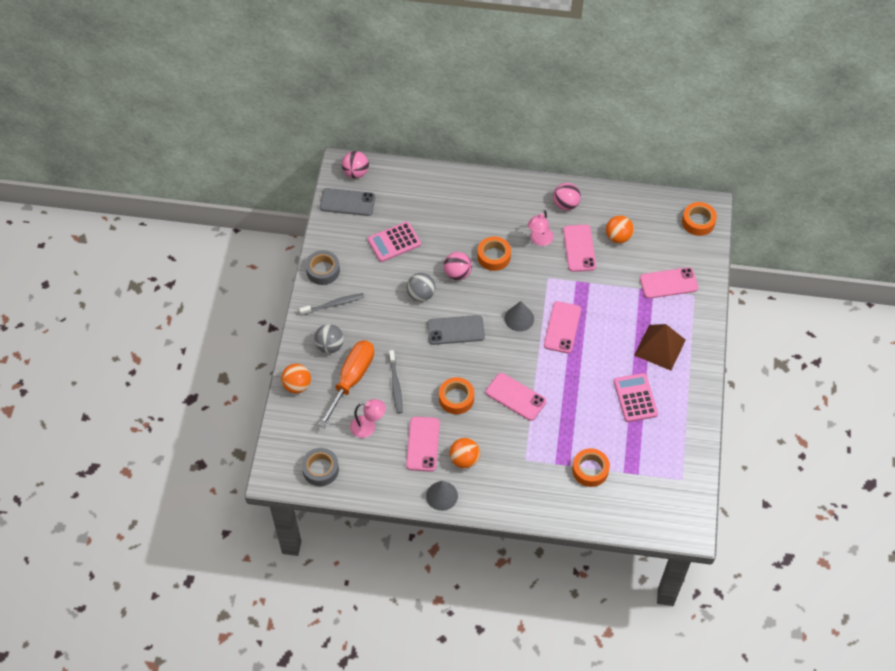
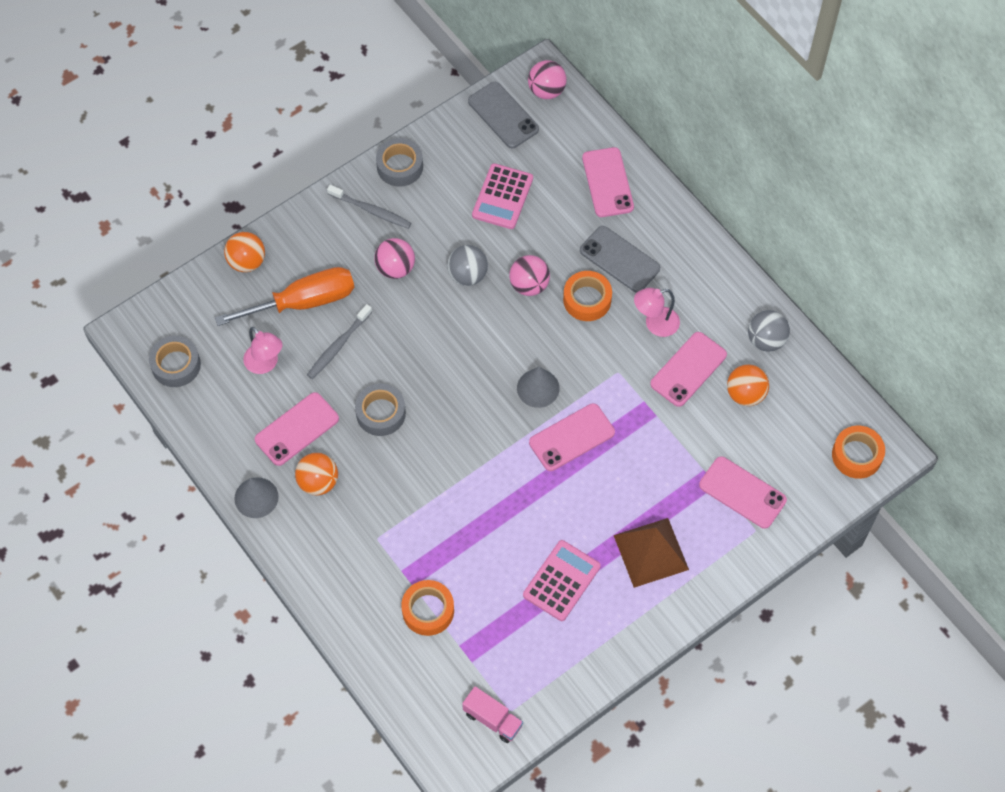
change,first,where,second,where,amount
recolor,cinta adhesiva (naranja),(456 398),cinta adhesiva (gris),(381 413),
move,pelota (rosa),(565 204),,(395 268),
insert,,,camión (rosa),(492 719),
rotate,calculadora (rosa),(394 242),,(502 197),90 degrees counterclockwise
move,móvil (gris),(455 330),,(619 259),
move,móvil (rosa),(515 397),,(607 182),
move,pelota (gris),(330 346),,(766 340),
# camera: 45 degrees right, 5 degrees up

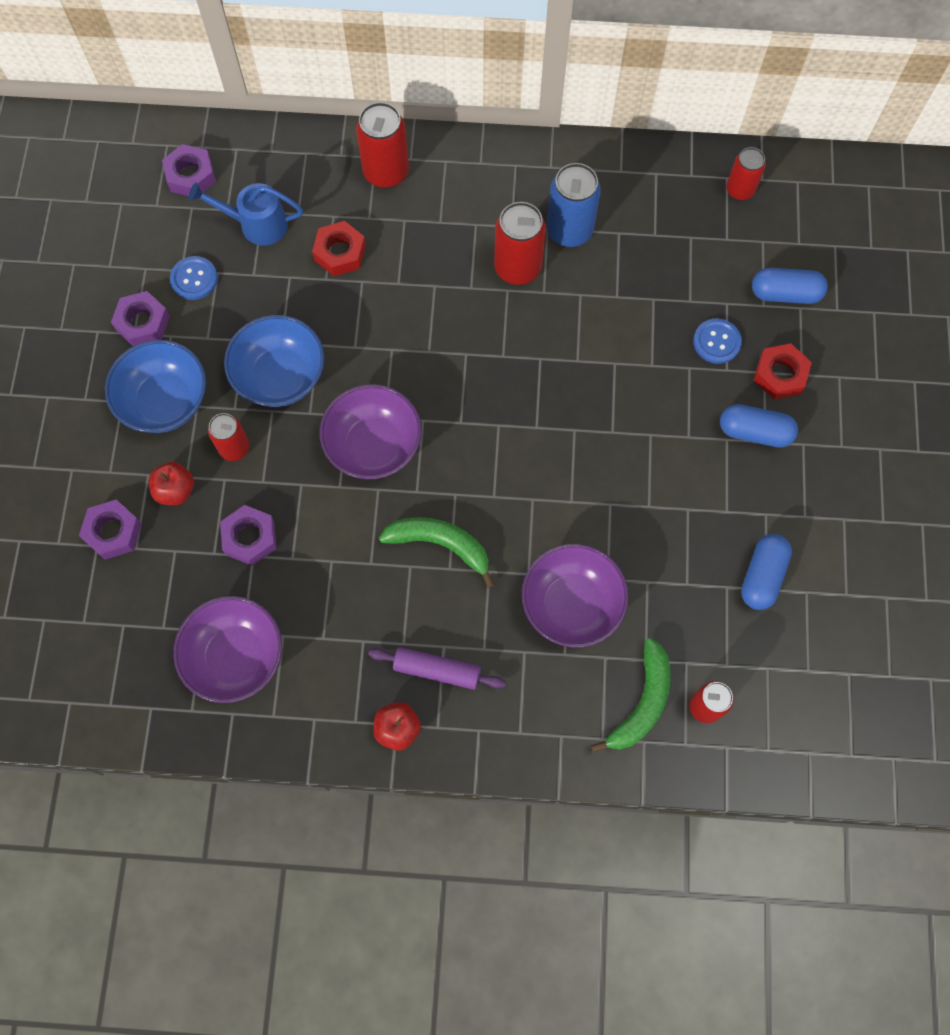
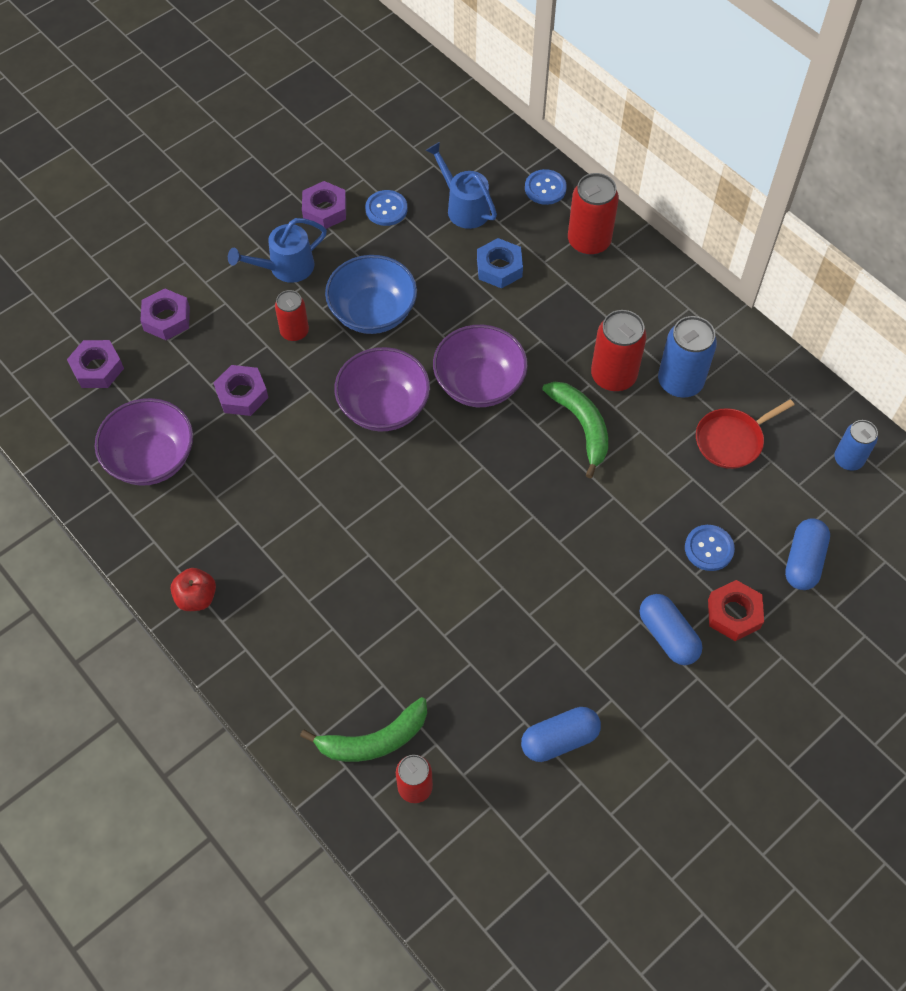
change,first,where,second,where,amount
move,tuerca (morado),(191 175),,(97 368),
replace,cuenco (azul),(165 401),regadera (azul),(285 268),
move,cuenco (morado),(571 604),,(479 384),
recolor,tuerca (rojo),(340 253),tuerca (azul),(499 268),
insert,,,botón (azul),(545 188),
move,plátano (verde),(441 545),,(582 427),
insert,,,sartén (rojo),(731 440),
rotate,cápsula (azul),(785 294),,(803 561),60 degrees clockwise
recolor,lata (rojo),(740 190),lata (azul),(848 460),
delete,manzana (rojo),(175 490),,,
delete,rodillo (morado),(437 670),,,
# camera: 45 degrees right, 10 degrees down

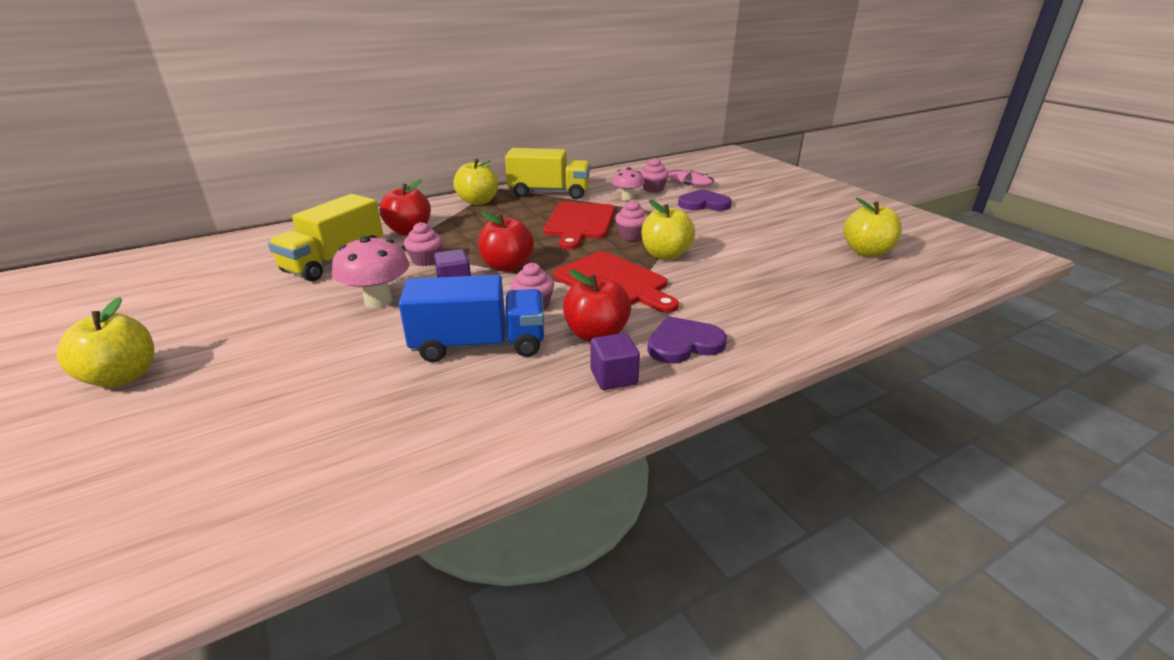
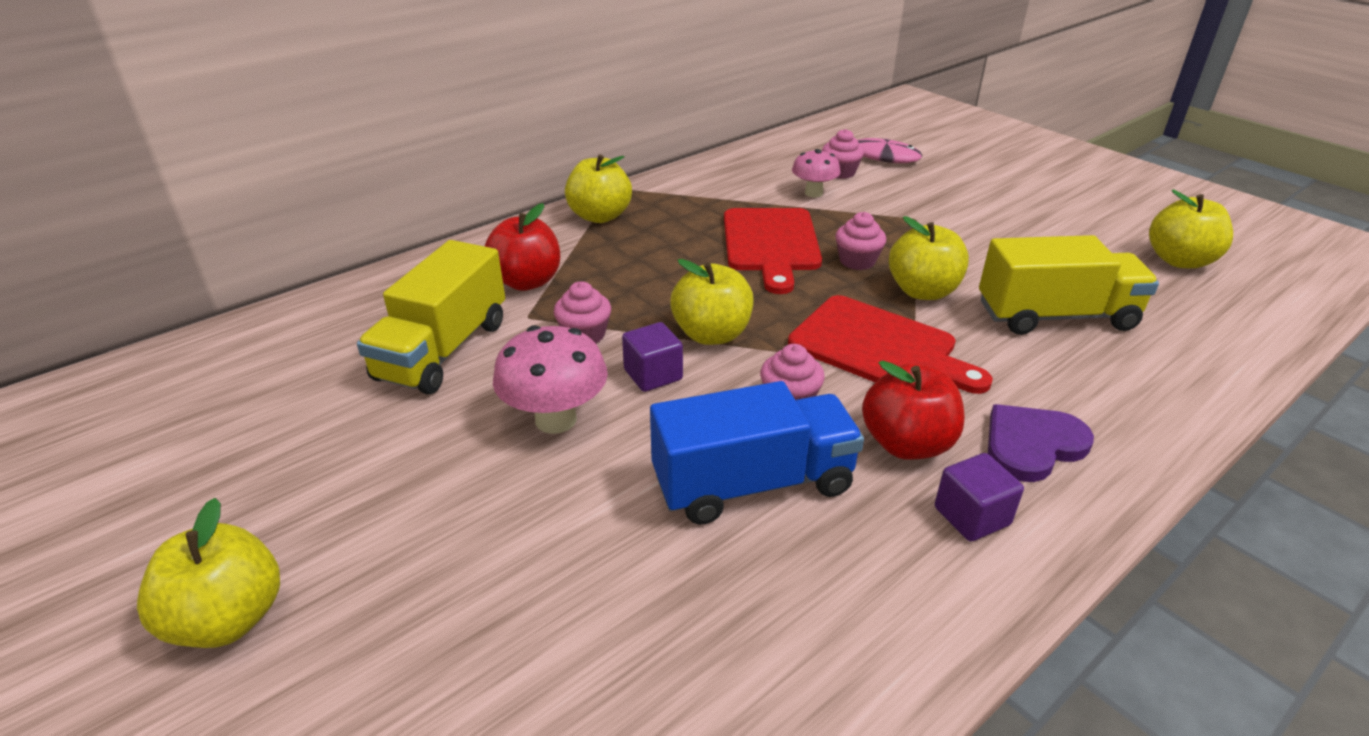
change,first,where,second,where,amount
recolor,manzana (rojo),(507 266),manzana (amarillo),(711 334),
move,camión (amarillo),(549 193),,(1055 316),
delete,corazón (morado),(703 204),,,
# camera: 10 degrees left, 5 degrees up

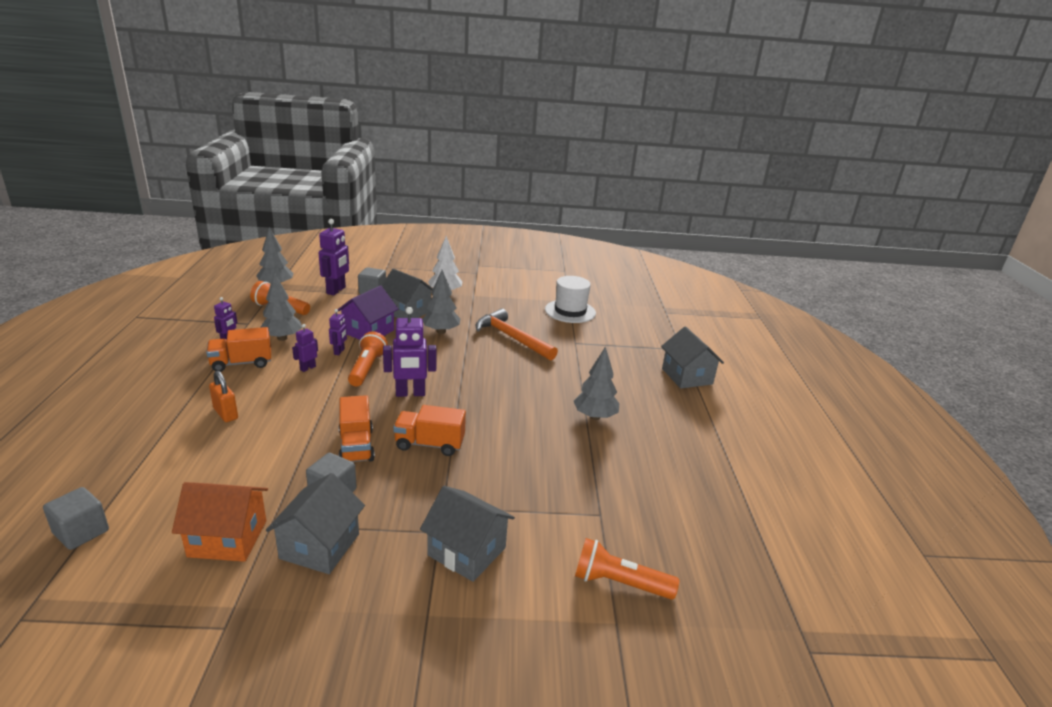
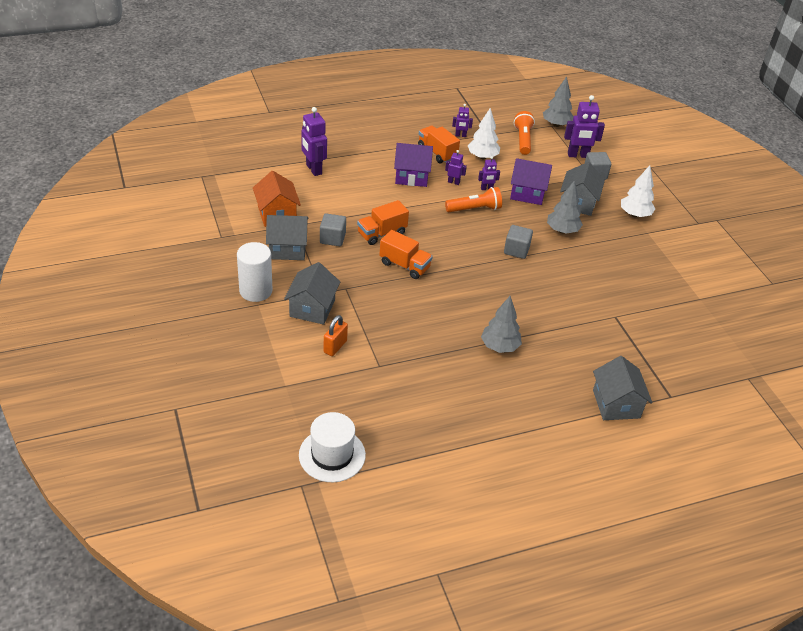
change,first,where,second,where,amount
insert,,,cilindro (blanco),(256 291),
move,sombrero (blanco),(570 311),,(332 455),
move,robot (morado),(410 393),,(313 169),
move,candado (naranja),(226 413),,(335 346),
rotate,camión (naranja),(429 444),,(404 265),135 degrees clockwise
insert,,,casa (morado),(412 176),
recolor,árbol (gris),(282 338),árbol (blanco),(482 157),
move,cubo (gris),(81 532),,(516 250),
rotate,casa (gris),(687 376),,(616 404),60 degrees counterclockwise
delete,martillo (naranja),(512 338),,,
delete,lámpara de mano (naranja),(619 583),,,
# camera: 70 degrees right, 15 degrees up

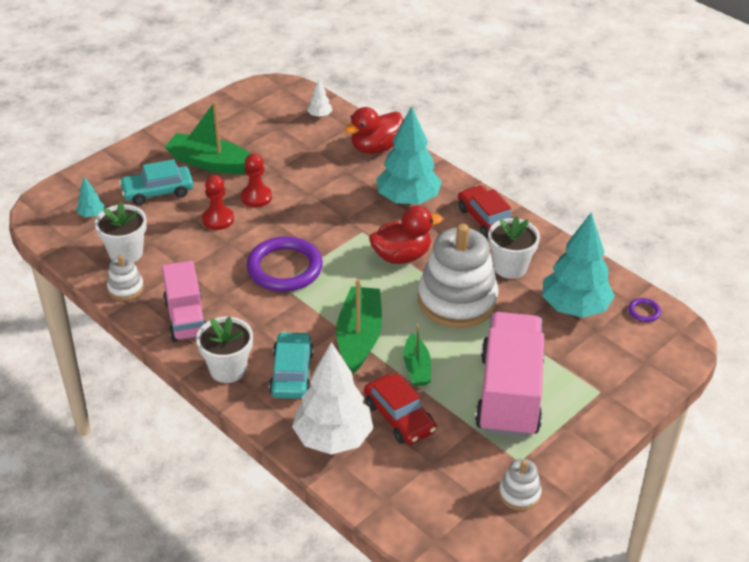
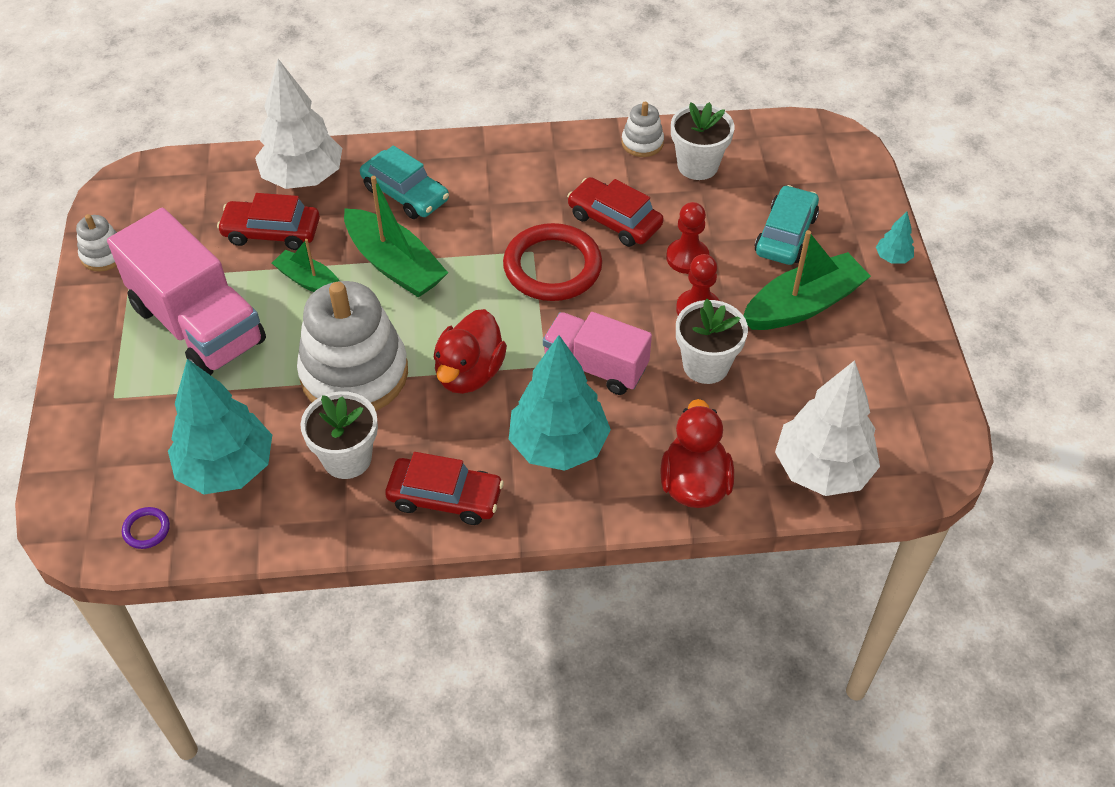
change,first,where,second,where,amount
recolor,anillo (morado),(284 268),anillo (rojo),(552 267),
move,camión (rosa),(186 318),,(595 367),
insert,,,coche (rojo),(614 220),
move,maceta (blanco),(228 369),,(706 365),
resize,árbol (blanco),(319 115),,(822 470),x2.36
move,árbol (turquesa),(91 215),,(892 258),
# camera: 130 degrees right, 10 degrees up

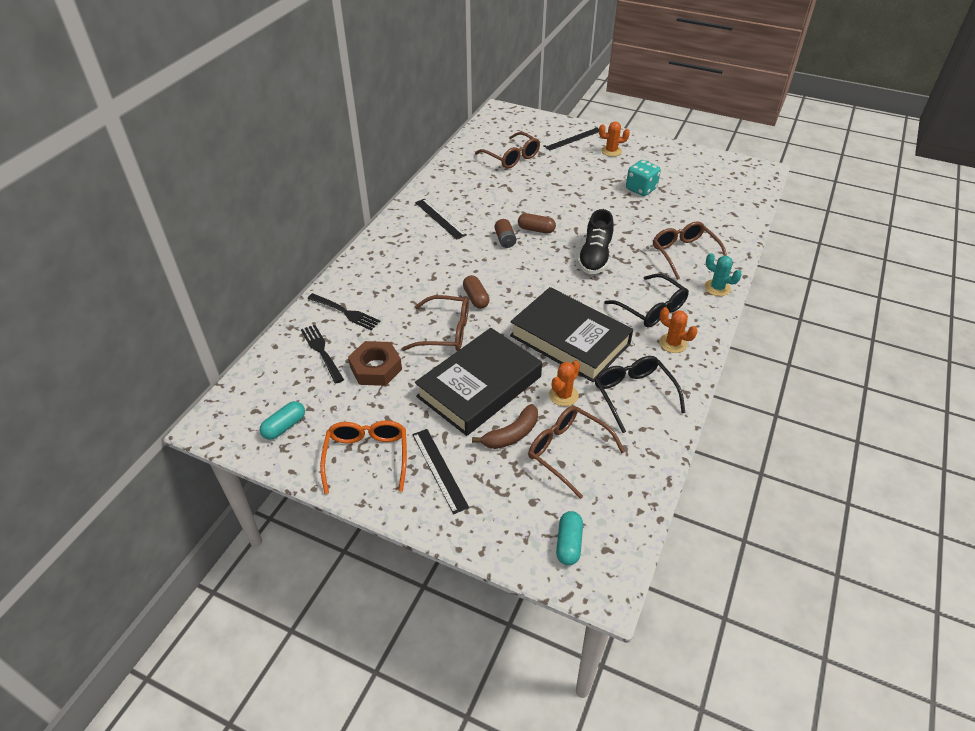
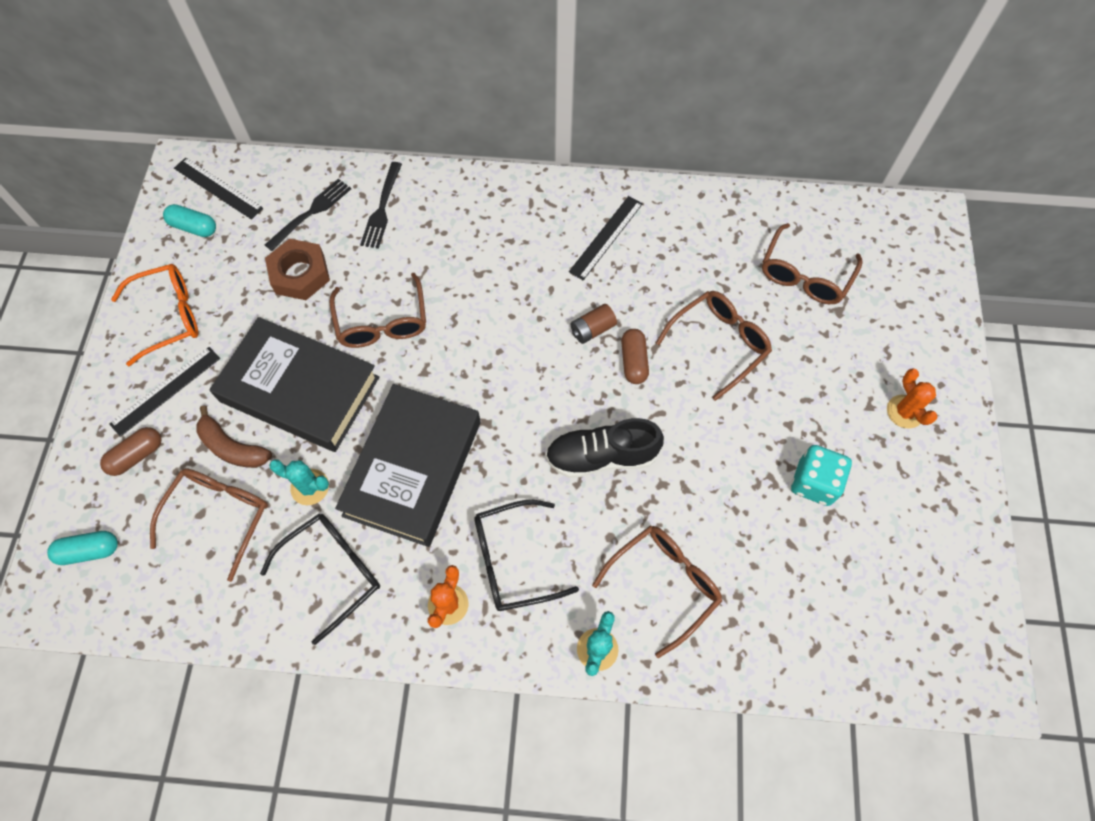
change,first,where,second,where,amount
move,cápsula (marrón),(476 298),,(137 455),
move,regla (negro),(572 138),,(218 188),
recolor,cactus (naranja),(563 395),cactus (turquesa),(310 487),
rotate,gafas (negro),(651 309),,(512 560),45 degrees clockwise
insert,,,gafas (marrón),(719 343),
# camera: 70 degrees right, 20 degrees up

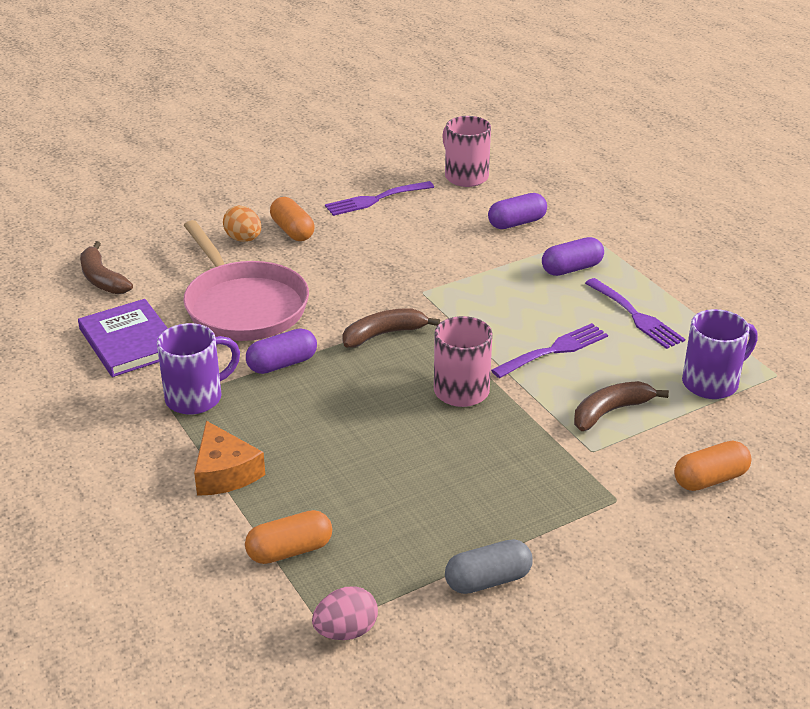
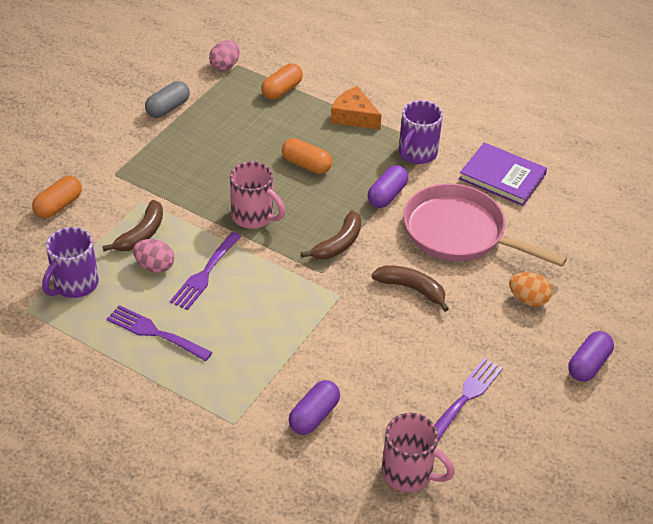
change,first,where,second,where,amount
insert,,,huevo (rosa),(155 266),
move,cápsula (naranja),(292 231),,(306 165),
move,plátano (marrón),(102 279),,(411 289),
move,cápsula (morado),(571 269),,(588 365),
# camera: 150 degrees right, 10 degrees up

